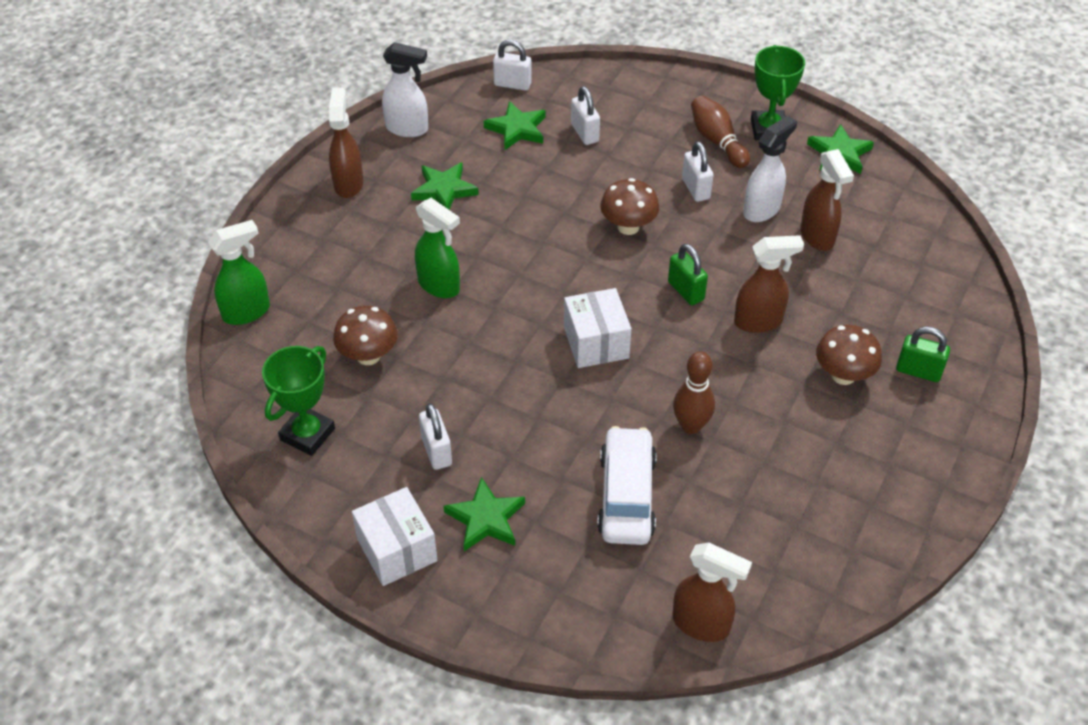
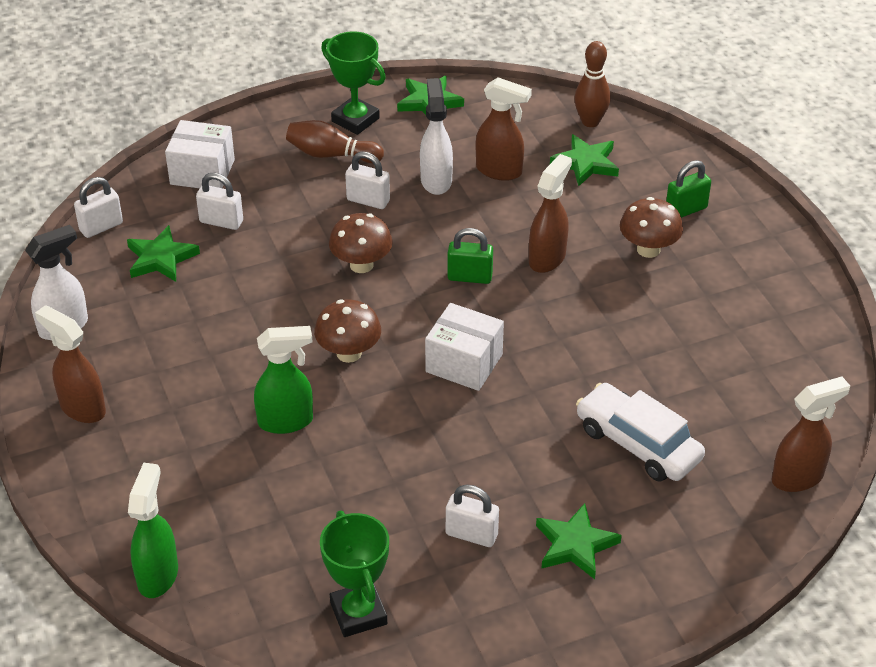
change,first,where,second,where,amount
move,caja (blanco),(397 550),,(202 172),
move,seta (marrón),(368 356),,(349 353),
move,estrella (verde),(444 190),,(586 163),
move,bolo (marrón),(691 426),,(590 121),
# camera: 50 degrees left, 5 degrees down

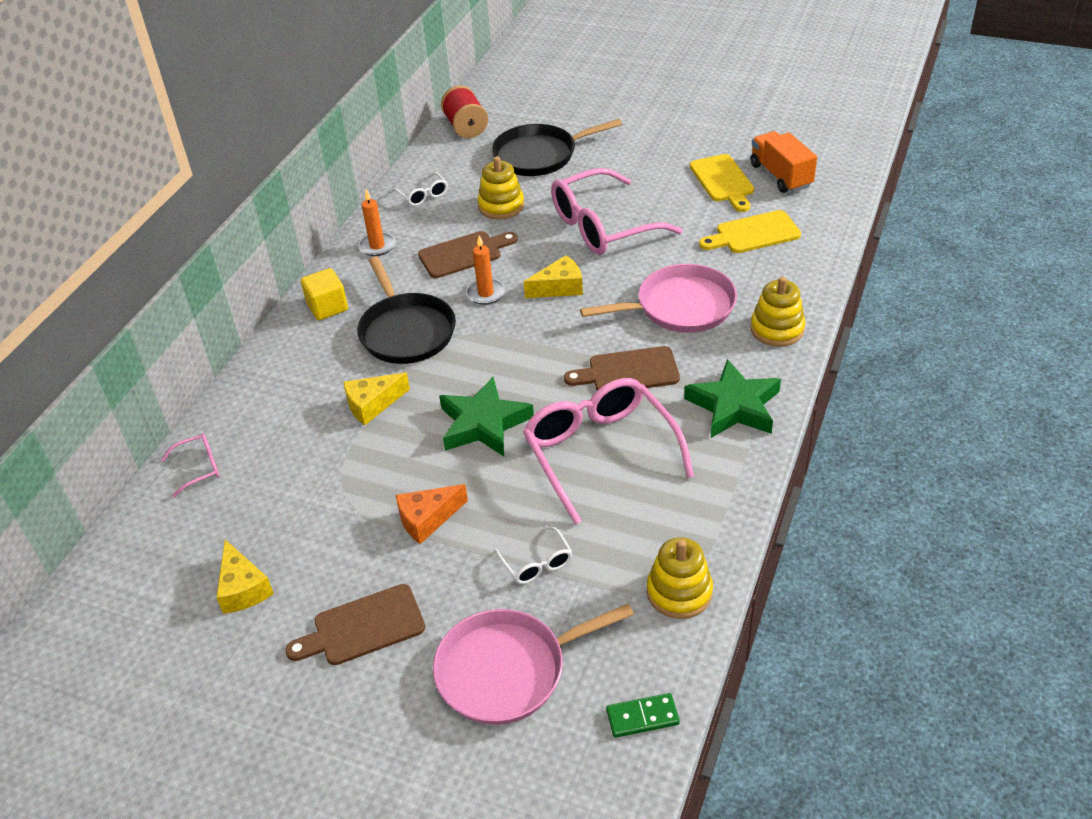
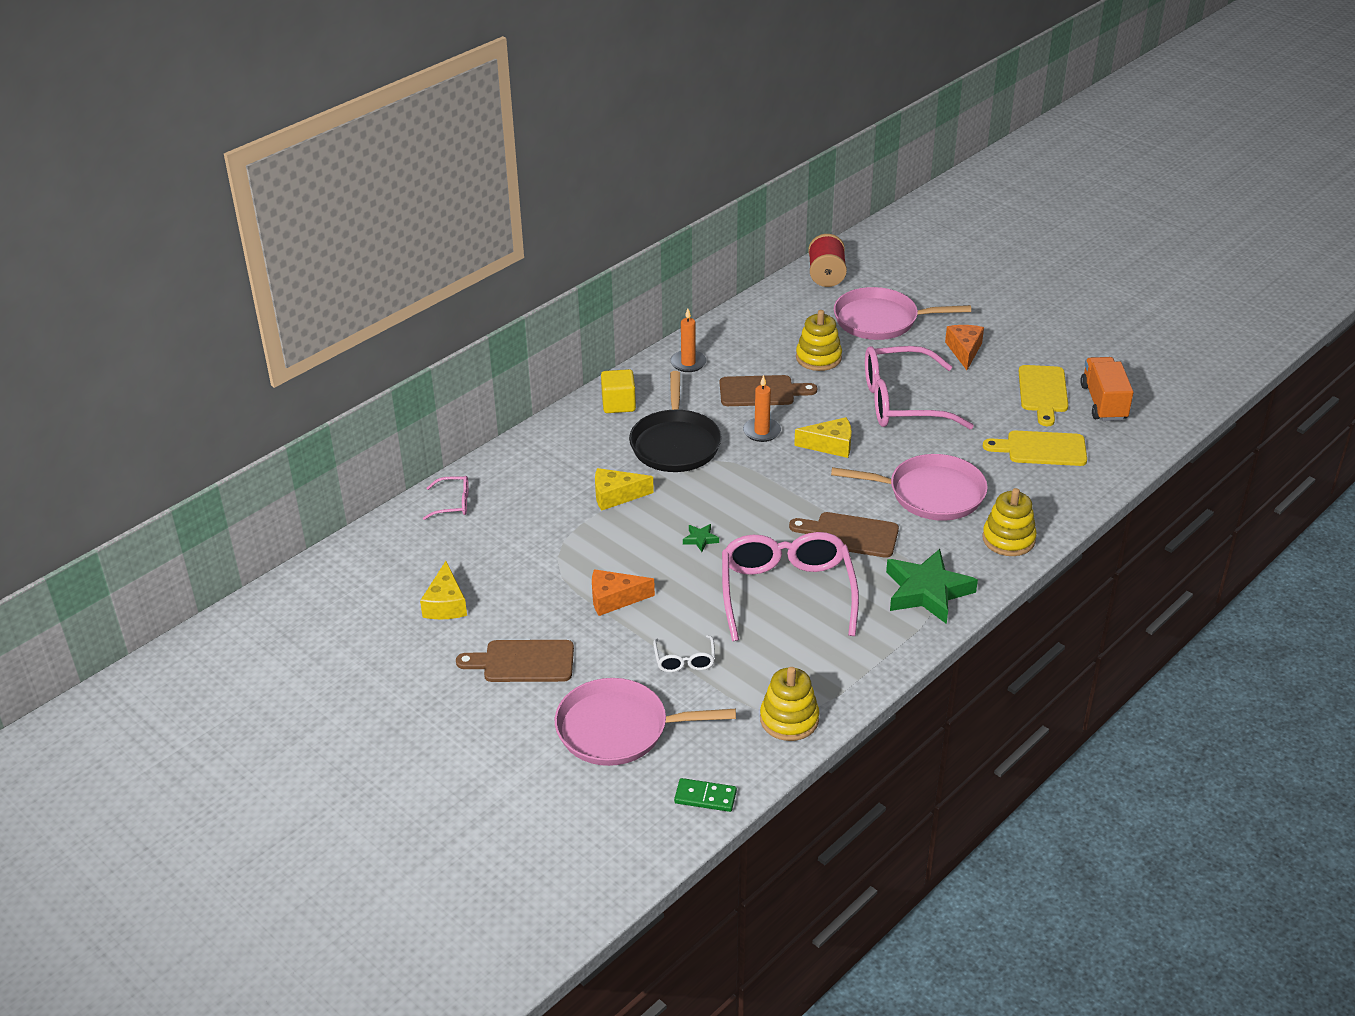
change,first,where,second,where,amount
resize,estrella (verde),(483 424),,(700 539),x0.41
recolor,sartén (negro),(539 155),sartén (rosa),(880 320),
insert,,,queso (naranja),(964 351),
delete,gafas (blanco),(423 195),,,
# camera: 20 degrees right, 5 degrees down

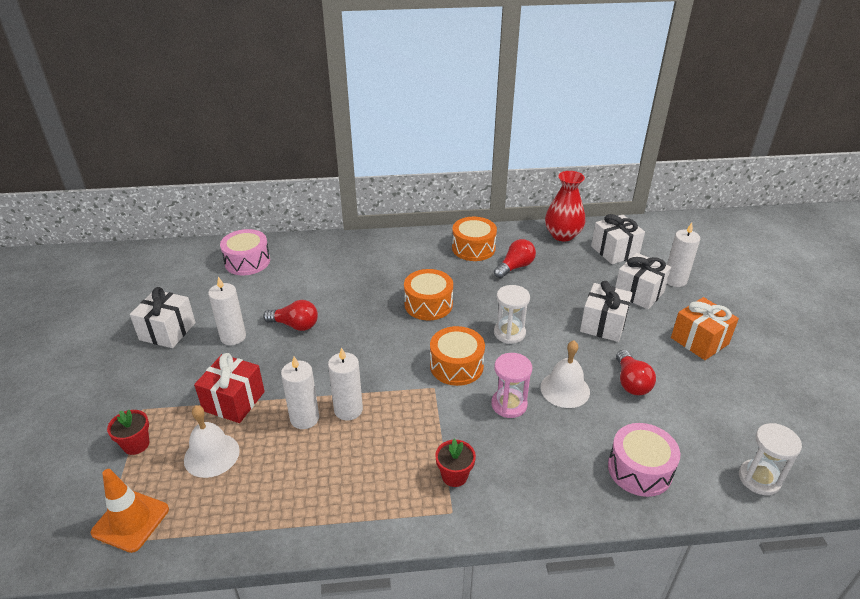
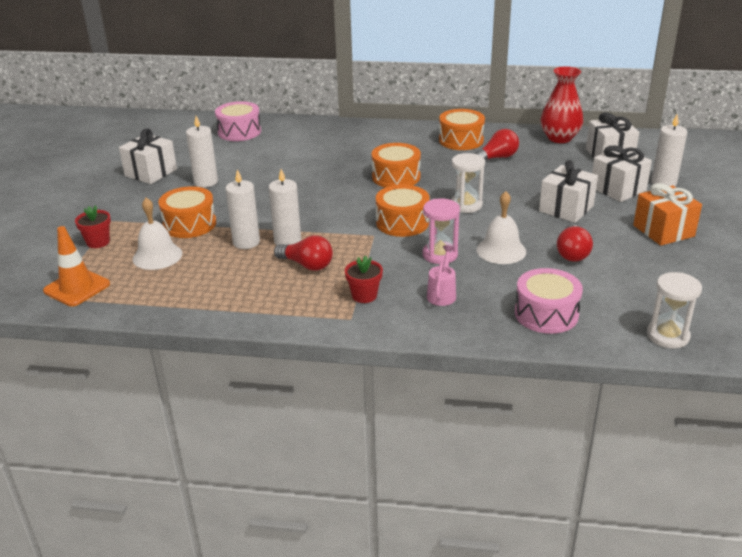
change,first,where,second,where,amount
replace,regalo (rojo),(234 401),tambor (naranja),(189 224),
move,bombilla (rojo),(295 325),,(307 265),
insert,,,regadera (rosa),(442 293),
# camera: 15 degrees right, 5 degrees down

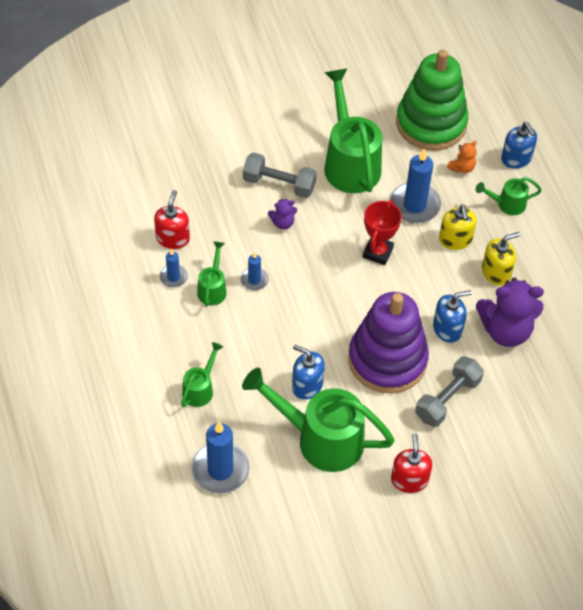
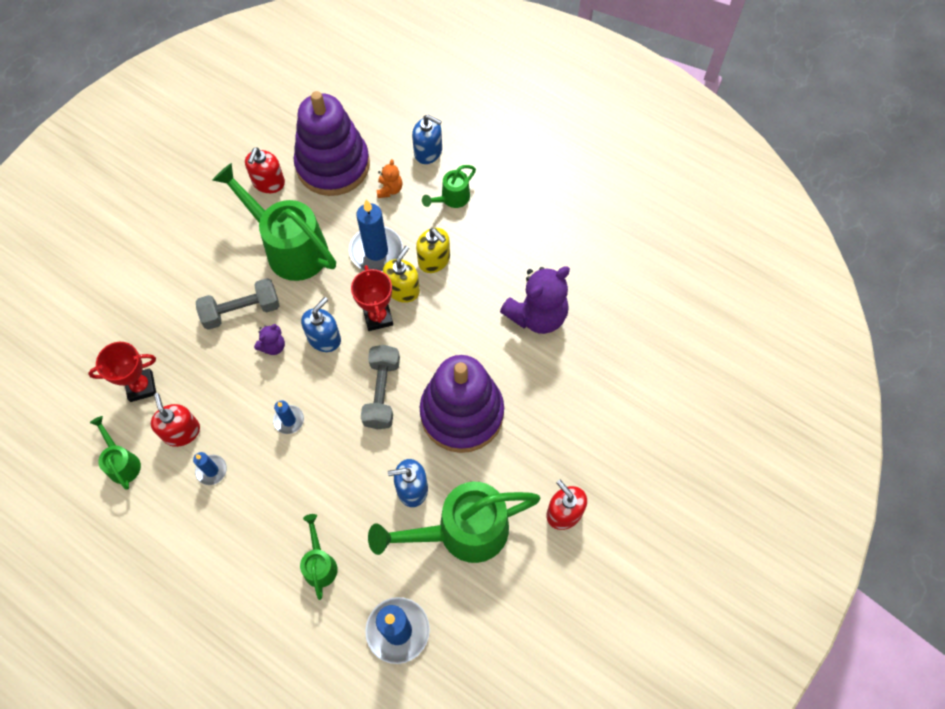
change,first,where,second,where,amount
insert,,,trofeo (rojo),(141 386),
move,regadera (verde),(213 288),,(122 463),
insert,,,dispensador de jabón (rojo),(268 182),
recolor,juguete apilable (verde),(431 123),juguete apilable (morado),(333 165),
move,dispensador de jabón (azul),(447 329),,(324 338),
move,mancuerna (gris),(447 399),,(382 392),
move,dispensador de jabón (amarillo),(496 272),,(403 289),
# camera: 35 degrees left, 10 degrees up

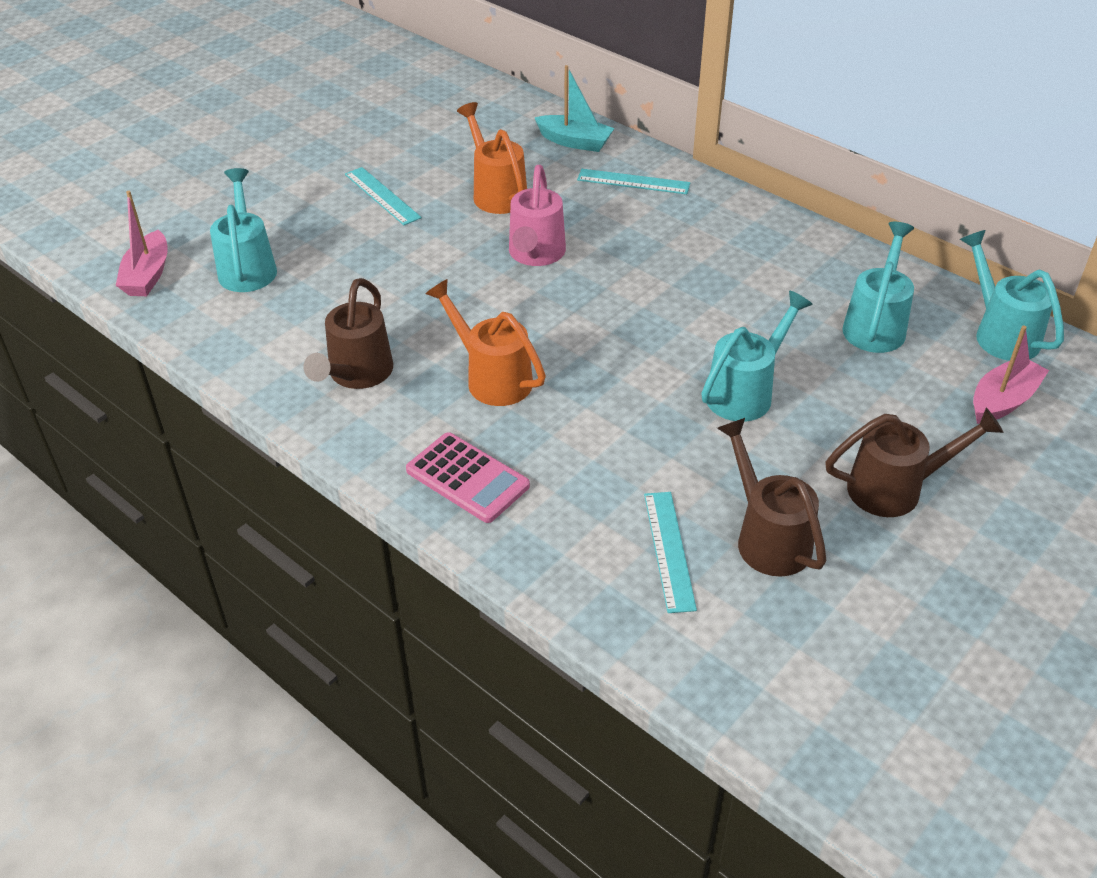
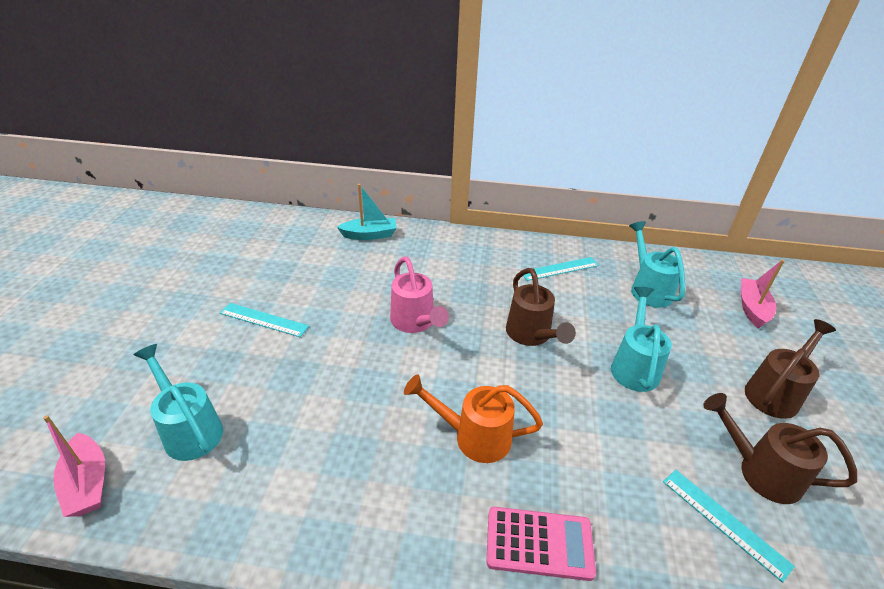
change,first,where,second,where,amount
move,regadera (marrón),(357 374),,(531 335),
move,regla (turquesa),(633 181),,(559 269),
delete,regadera (naranja),(496 193),,,
delete,regadera (turquesa),(1001 333),,,
# camera: 35 degrees left, 5 degrees down

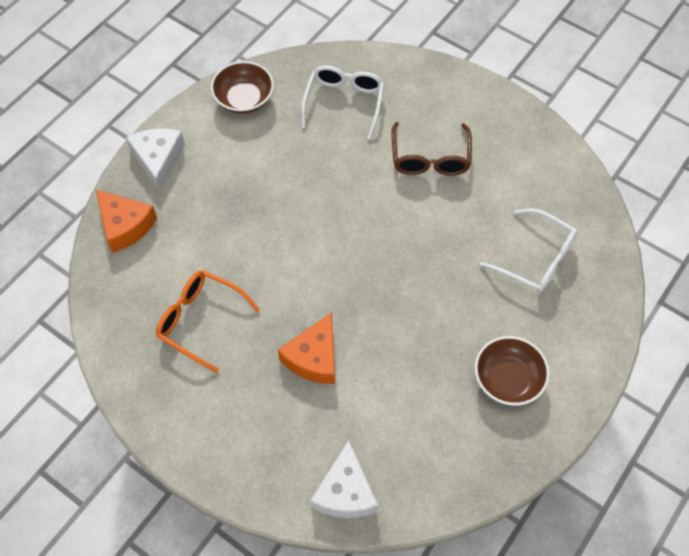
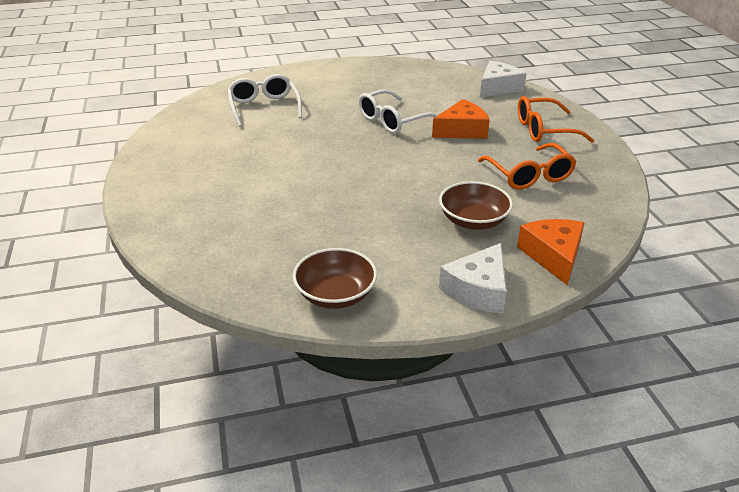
change,first,where,second,where,amount
move,gafas (blanco),(344 102),,(392 121),
move,cuenco (marrón),(508 379),,(473 221),
insert,,,gafas (naranja),(544 130),
delete,gafas (marrón),(430 158),,,
# camera: 140 degrees left, 25 degrees down

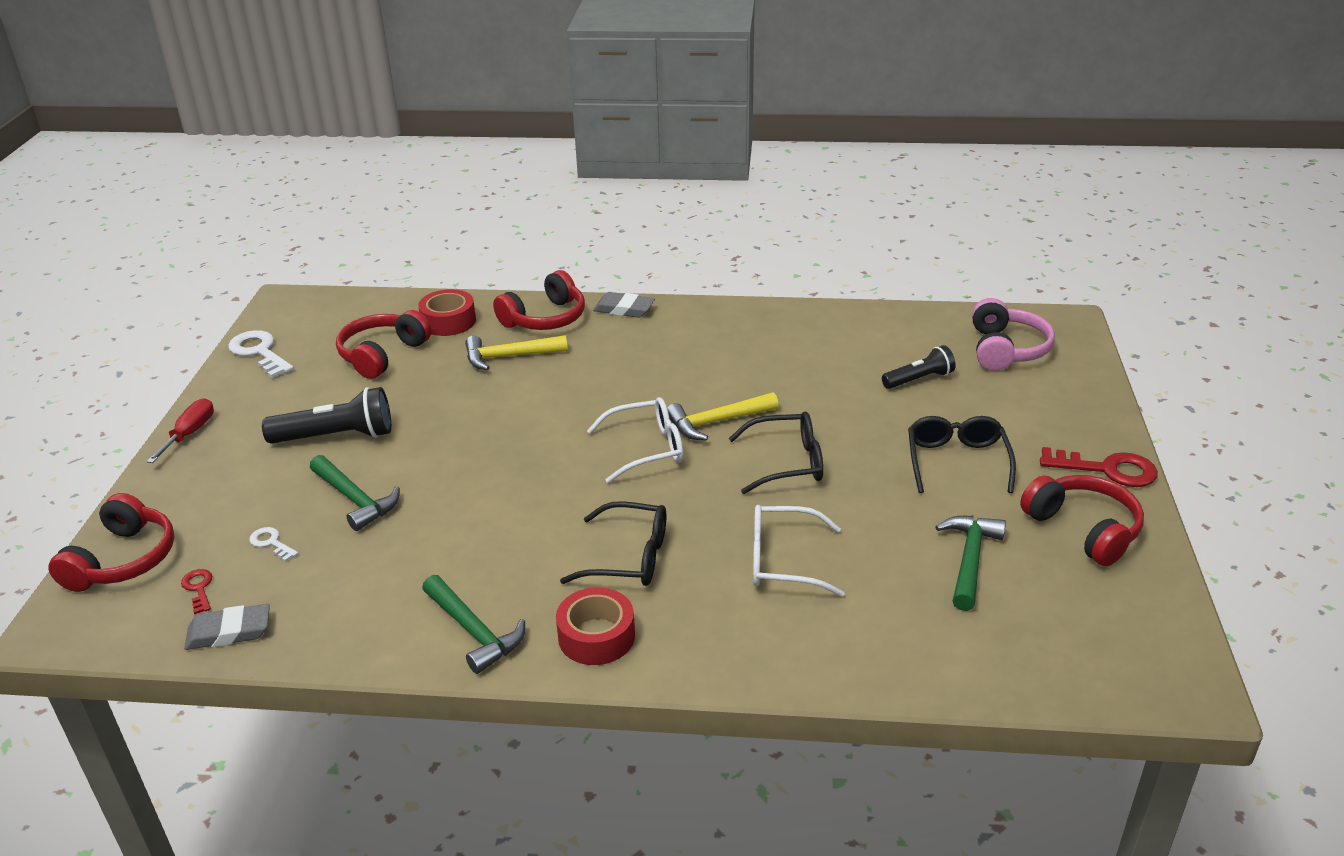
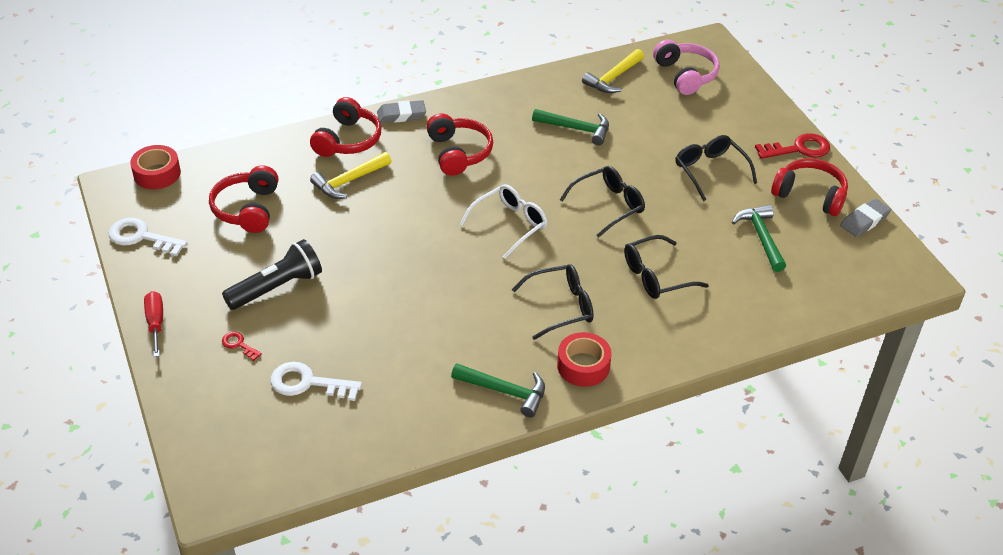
change,first,where,second,where,amount
move,cinta adhesiva (rojo),(448 321),,(157 174),
move,llave (rojo),(199 589),,(239 345),
resize,llave (blanco),(271 543),,(308 383),x1.90
move,auriculares (rojo),(123 560),,(458 153),
move,martillo (verde),(355 499),,(576 129),
move,martillo (amarillo),(717 422),,(613 78),
recolor,gafas (blanco),(782 561),gafas (negro),(656 276),
move,goma de borrar (gris),(229 632),,(864 221),
delete,lámpara de mano (negro),(919 379),,,
# camera: 30 degrees left, 10 degrees up

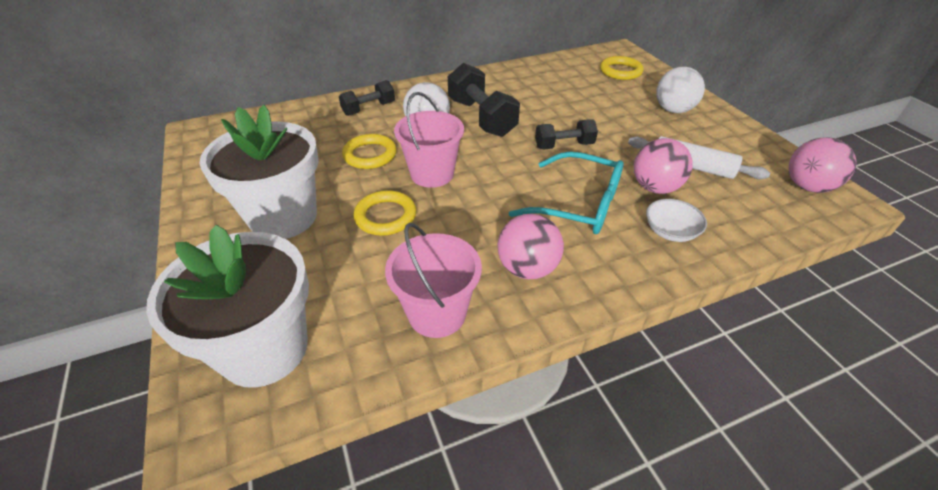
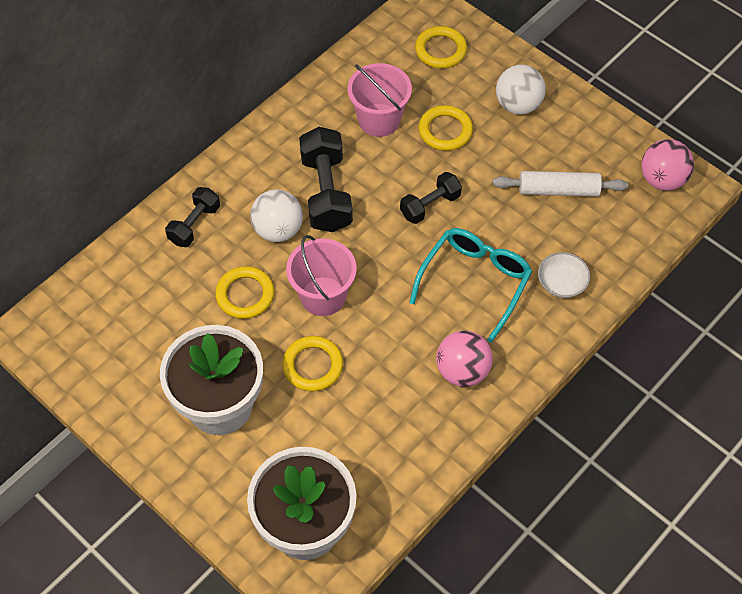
change,first,where,second,where,amount
rotate,mancuerna (negro),(481 117),,(326 192),45 degrees clockwise
move,balde (rosa),(437 313),,(379 120),
rotate,gafas (turquesa),(578 204),,(475 282),60 degrees counterclockwise
insert,,,anillo (amarillo),(445 131),
delete,pelota (rosa),(655 187),,,
# camera: 25 degrees left, 15 degrees up

